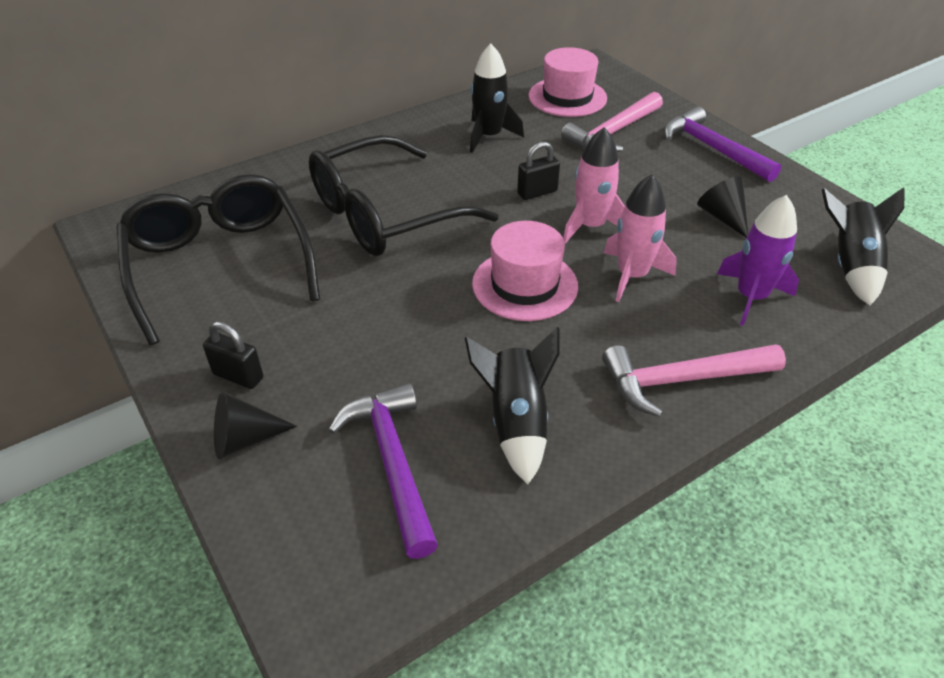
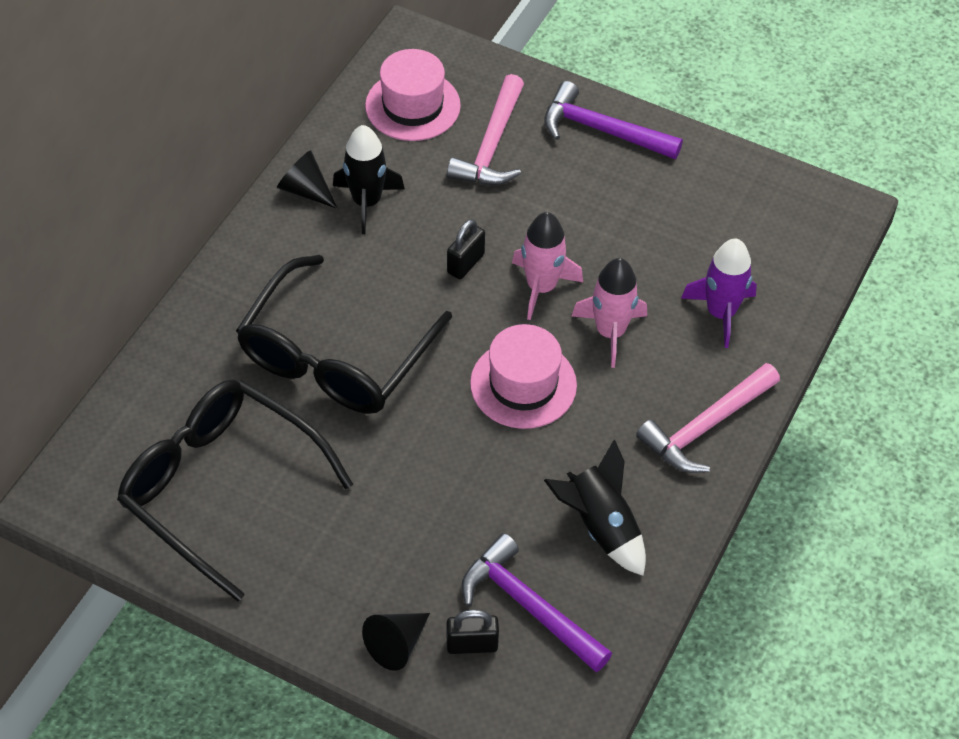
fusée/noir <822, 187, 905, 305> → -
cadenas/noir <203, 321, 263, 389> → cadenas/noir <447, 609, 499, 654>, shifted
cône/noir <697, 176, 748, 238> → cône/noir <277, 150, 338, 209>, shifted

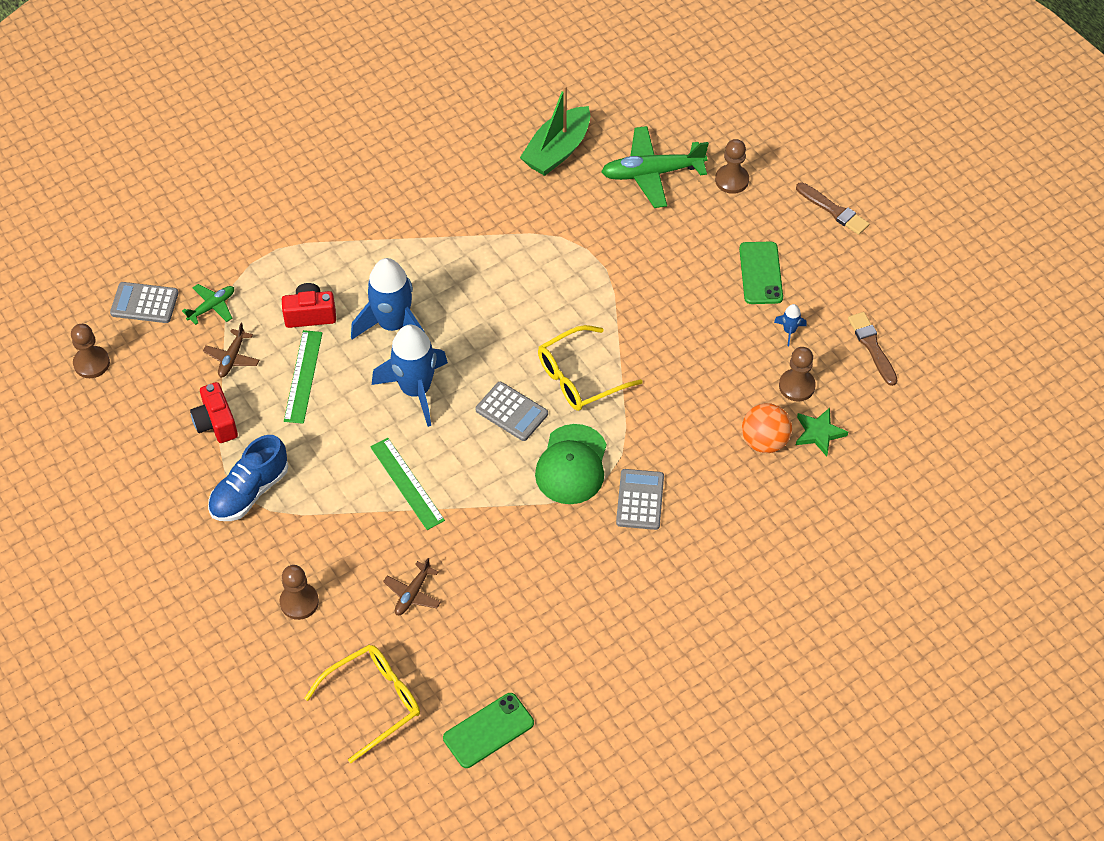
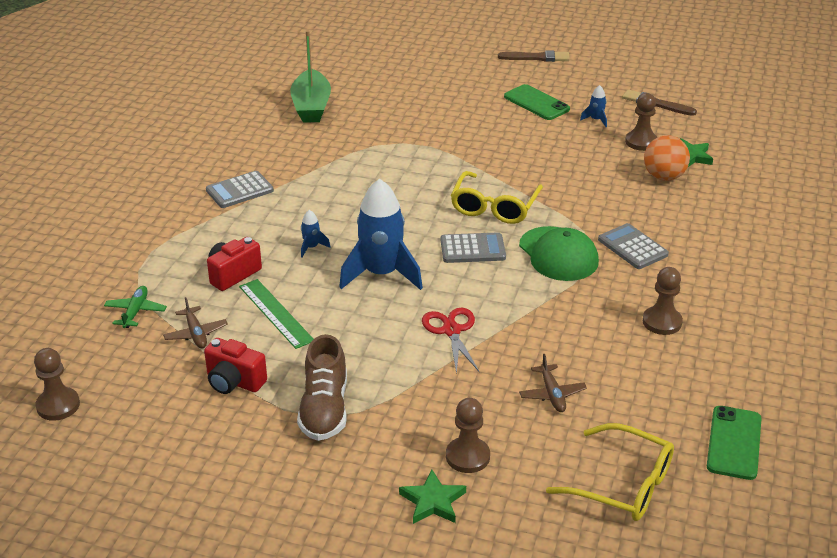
avion/vert <601, 126, 709, 208> → -
- → étoile/vert <399, 470, 466, 524>
calculatrice/gris <110, 282, 179, 323> → calculatrice/gris <206, 171, 274, 208>, shifted
pion/marron <715, 139, 749, 194> → pion/marron <643, 267, 683, 335>, shifted
règle/vert <371, 438, 445, 530> → ciseaux/rouge <422, 308, 480, 374>
chaussure/bleu <208, 435, 288, 521> → chaussure/marron <297, 334, 347, 441>
lunettes/jaune <304, 645, 420, 763> → lunettes/jaune <546, 423, 674, 521>, 105 degrees clockwise
fusée/bleu <351, 258, 425, 340> → fusée/bleu <301, 210, 331, 258>, x0.42

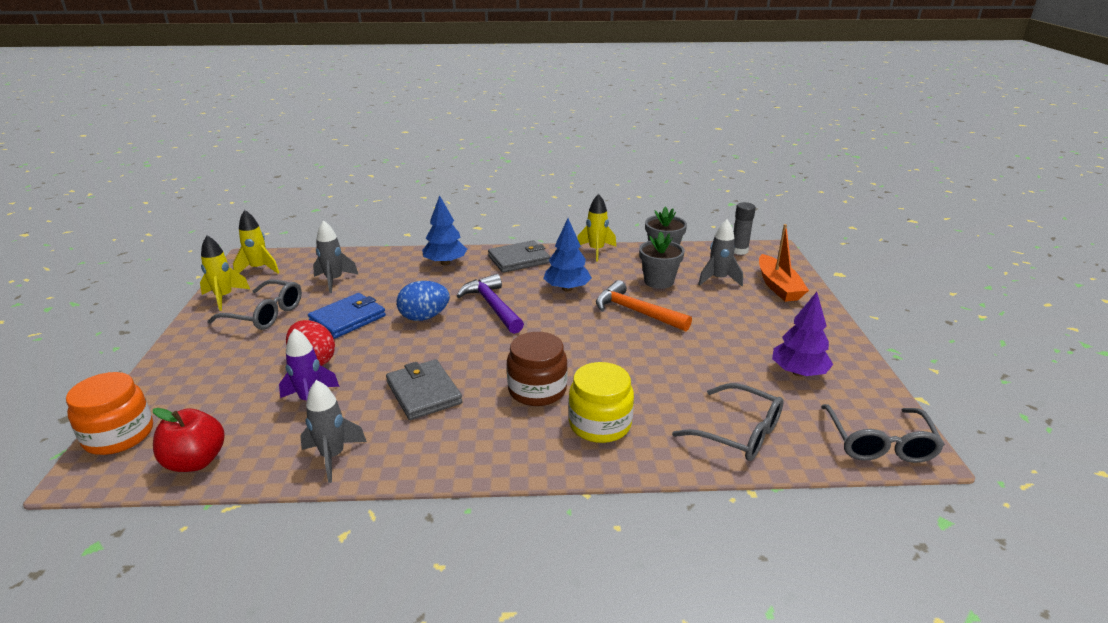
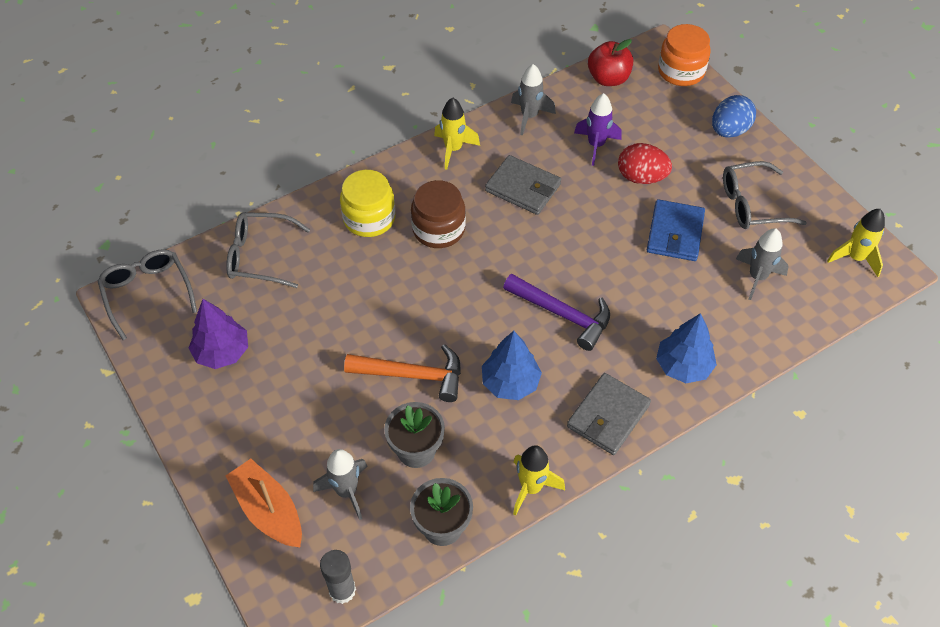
fusée/jaune <200, 235, 250, 311> → fusée/jaune <434, 97, 480, 170>, shifted
œuf/bleu <397, 281, 450, 321> → œuf/bleu <712, 95, 756, 138>, shifted

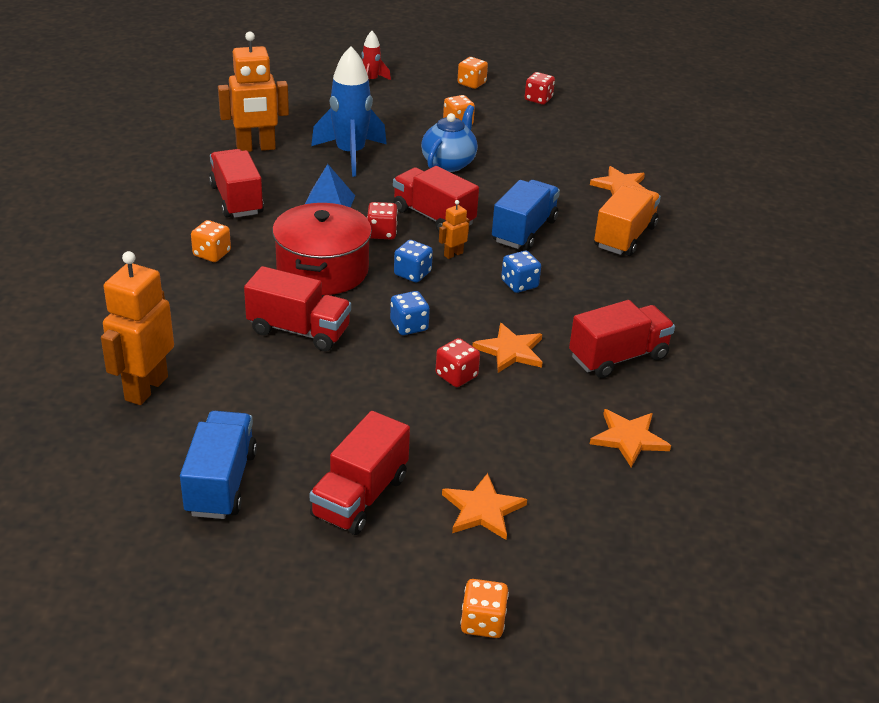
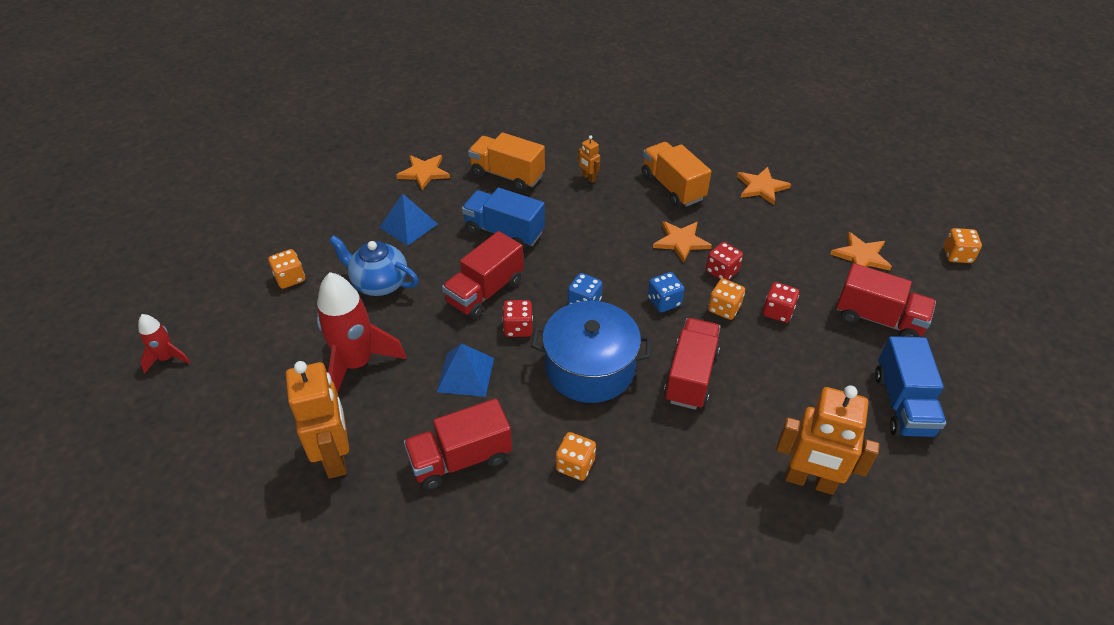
dé/bleu <501, 251, 541, 293> → -
- → pyramide/bleu <379, 194, 437, 246>
robot/orange <439, 200, 470, 259> → robot/orange <578, 136, 600, 183>, shifted
dé/orange <457, 57, 488, 89> → dé/orange <708, 279, 745, 320>, shifted
dé/rouge <525, 72, 555, 104> → dé/rouge <763, 282, 799, 323>, shifted
marmite/rouge <272, 203, 372, 295> → marmite/bleu <531, 301, 651, 403>
fusée/bleu <311, 46, 387, 177> → fusée/rouge <317, 272, 406, 393>
camion/rouge <569, 300, 675, 378> → camion/orange <642, 142, 712, 207>
camion/bleu <180, 411, 257, 519> → camion/bleu <875, 336, 946, 437>, 90 degrees counterclockwise

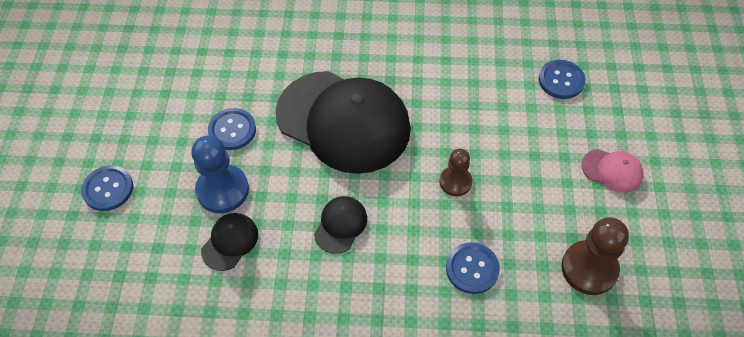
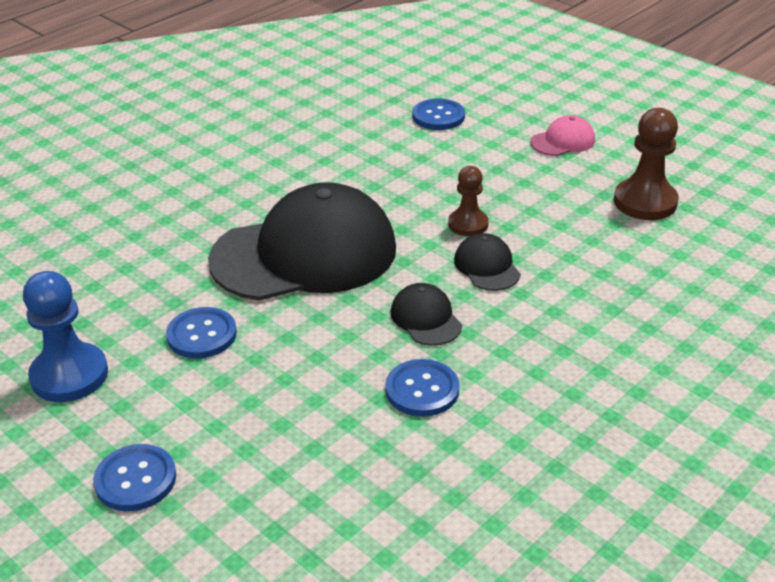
pion/bleu <191, 135, 249, 213> → pion/bleu <23, 271, 108, 402>, shifted
casquette/noir <201, 213, 258, 271> → casquette/noir <454, 233, 521, 291>, shifted
bouton/bleu <446, 242, 500, 294> → bouton/bleu <385, 359, 459, 417>, shifted

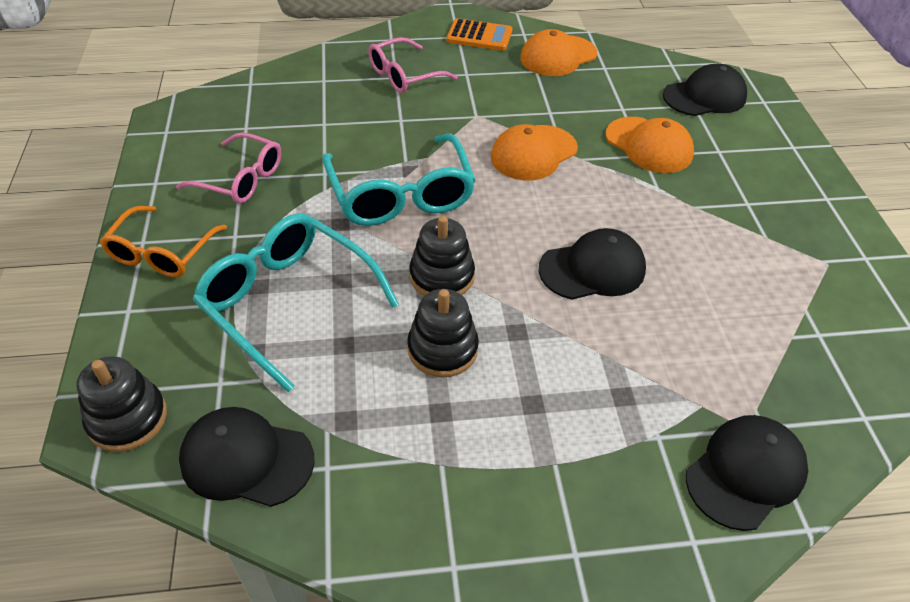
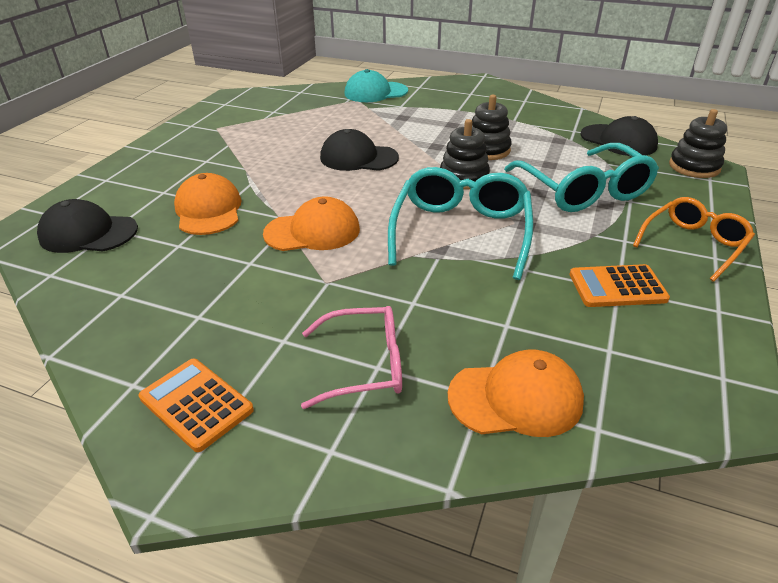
casquette/orange <520, 29, 597, 76> → casquette/orange <448, 349, 584, 437>, shifted
lunettes/rose <176, 132, 281, 203> → calculatrice/orange <570, 264, 670, 307>
casquette/noir <686, 415, 808, 531> → casquette/turquoise <344, 69, 408, 102>

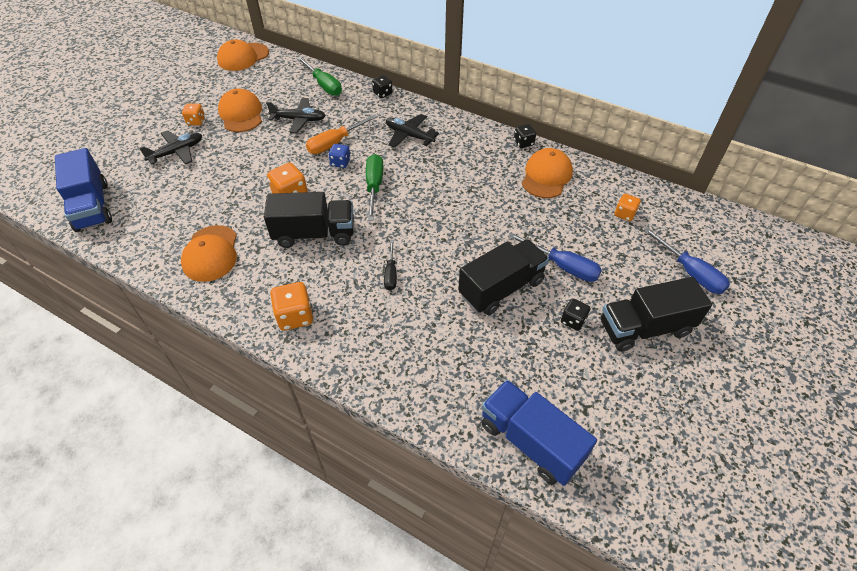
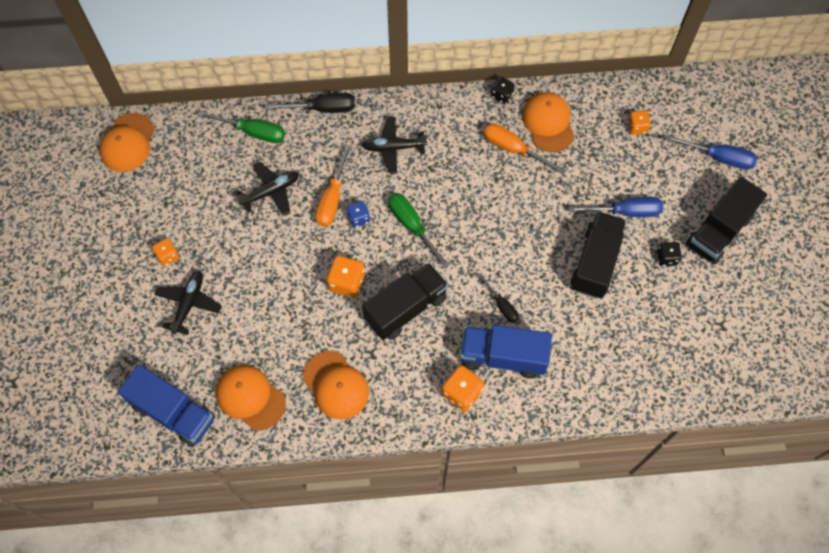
- → tournevis/orange <483, 123, 566, 174>
casquette/orange <218, 89, 262, 132> → casquette/orange <216, 365, 286, 430>, shifted
camion/bleu <481, 380, 597, 486> → camion/bleu <460, 325, 552, 379>, shifted
dé/noir <372, 75, 393, 98> → tournevis/noir <265, 93, 355, 113>

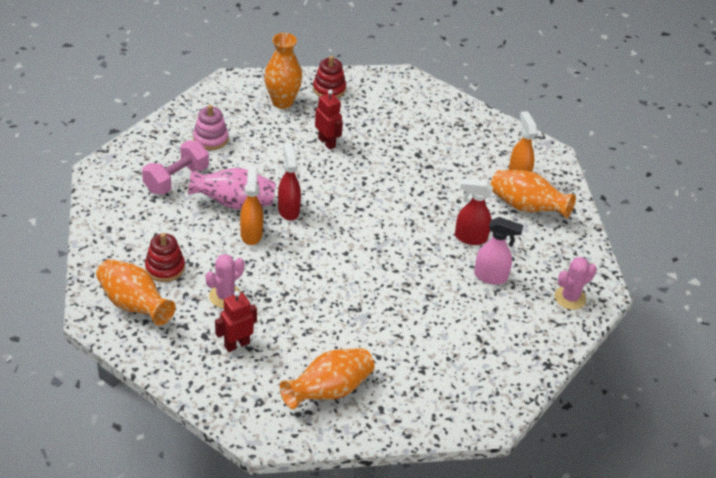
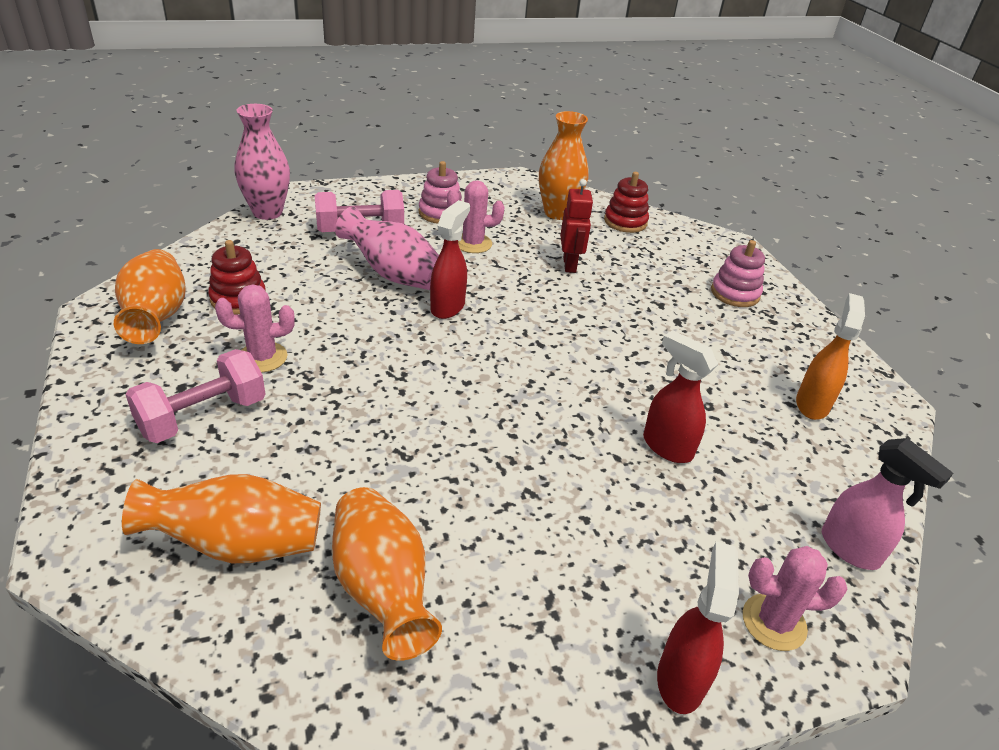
vaporisateur/orange <240, 166, 263, 245> → -
- → vase/rose <235, 104, 290, 220>
- → cactus/rose <447, 180, 504, 253>
- → vaporisateur/rouge <657, 542, 739, 714>
- → jouet à empiler/rose <711, 240, 765, 307>
vaporisateur/rose <474, 217, 524, 285> → vaporisateur/rose <822, 438, 953, 570>, shifted
vase/orange <491, 170, 576, 218> → vase/orange <332, 487, 442, 661>, shifted
robot/rouge <215, 291, 257, 352> → haltère/rose <125, 349, 266, 443>

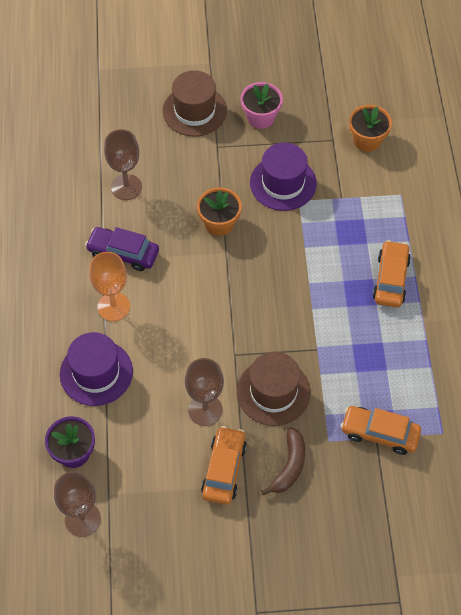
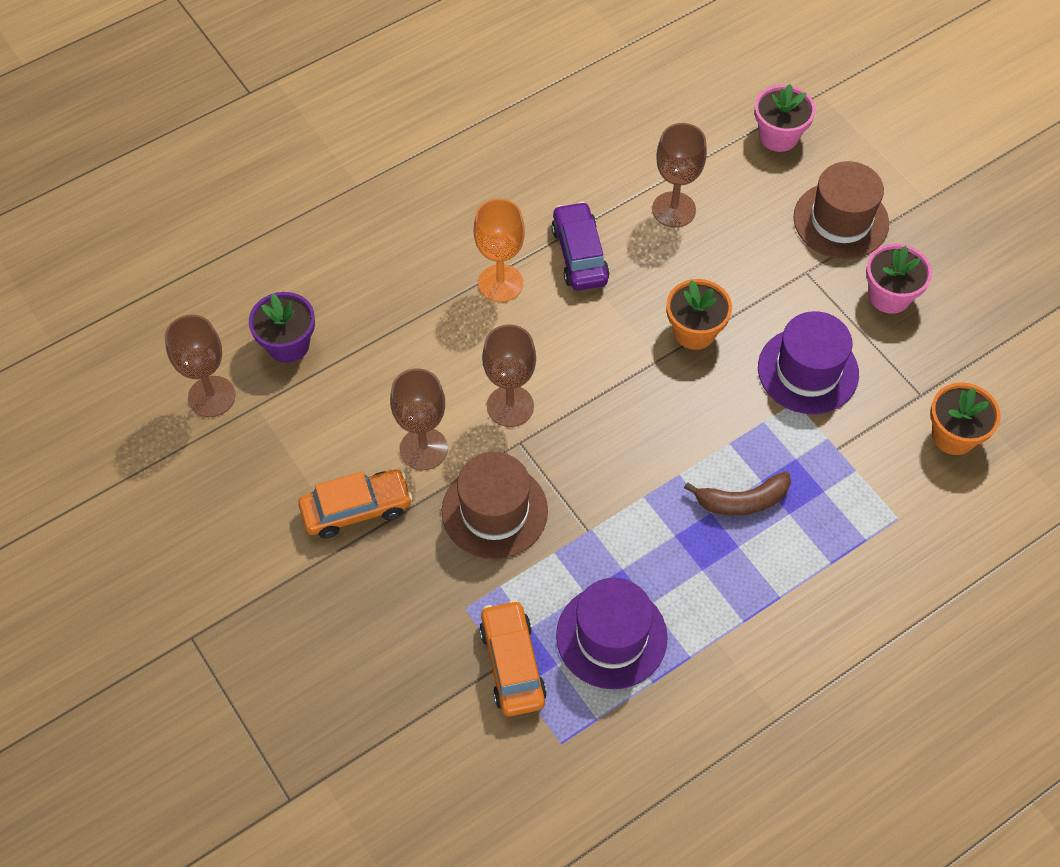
voiture/orange <373, 240, 411, 308> → -
- → verre à pied/marron <482, 324, 536, 427>
- → pot de fleurs/rose <755, 84, 815, 152>
chapeau/violet <60, 332, 133, 406> → chapeau/violet <556, 578, 668, 689>, shifted
banane/marron <261, 427, 305, 496> → banane/marron <684, 471, 791, 516>, shifted

